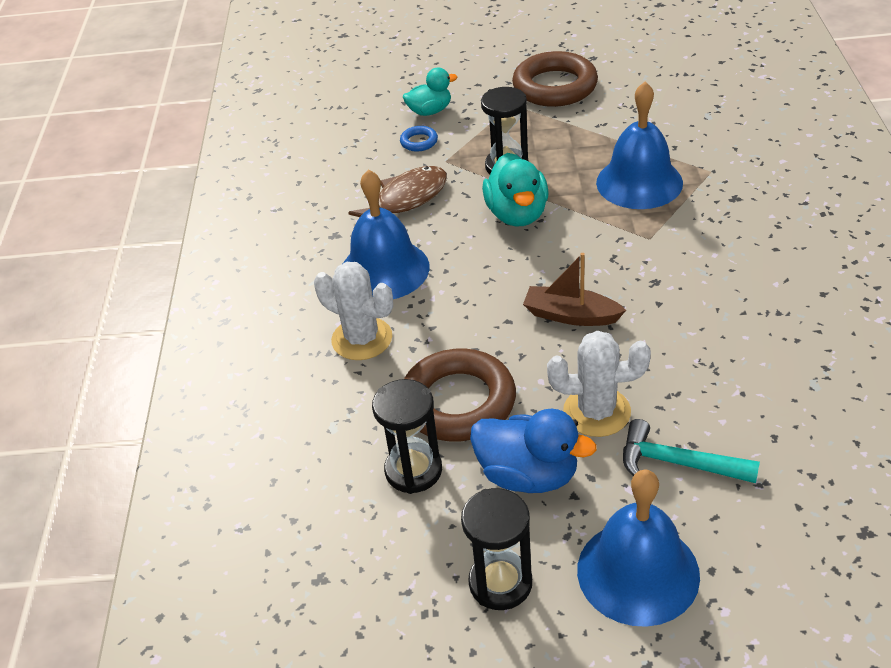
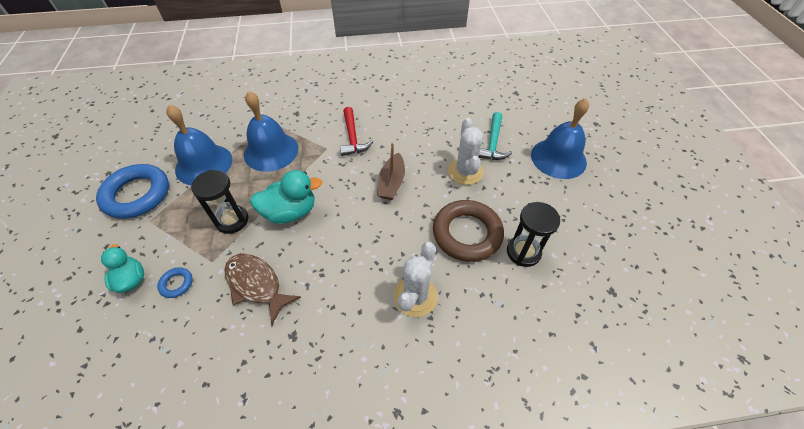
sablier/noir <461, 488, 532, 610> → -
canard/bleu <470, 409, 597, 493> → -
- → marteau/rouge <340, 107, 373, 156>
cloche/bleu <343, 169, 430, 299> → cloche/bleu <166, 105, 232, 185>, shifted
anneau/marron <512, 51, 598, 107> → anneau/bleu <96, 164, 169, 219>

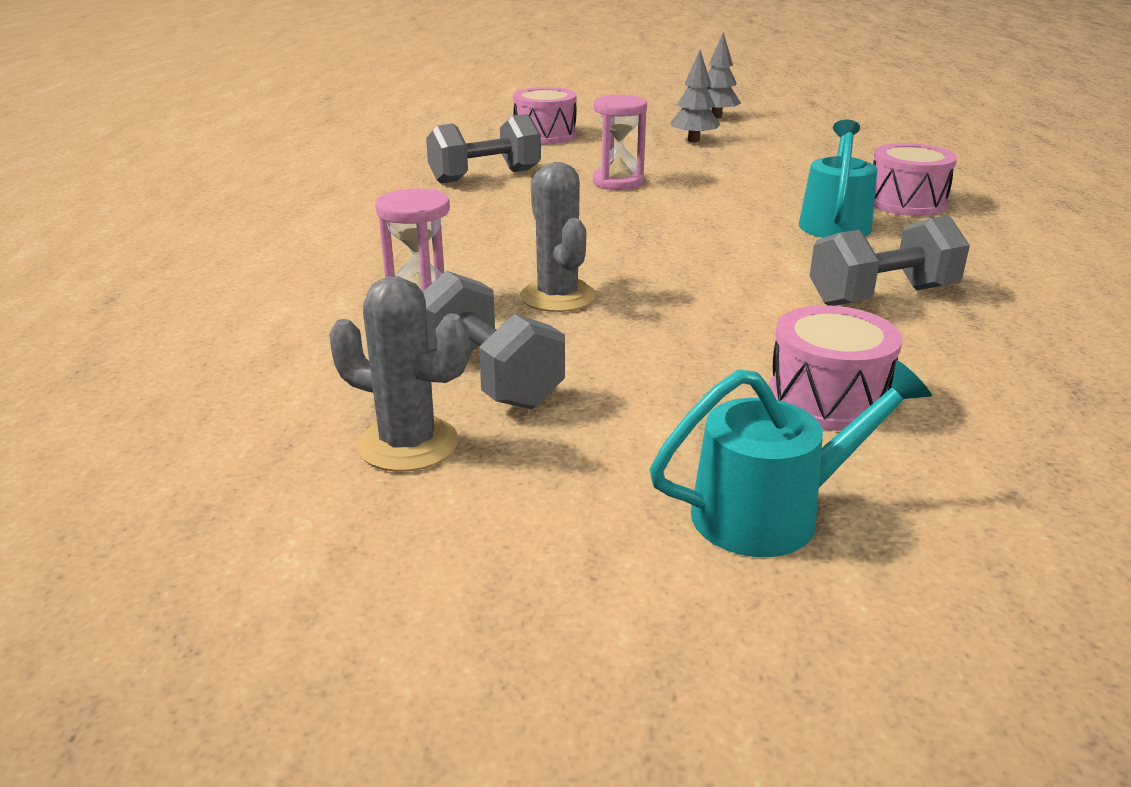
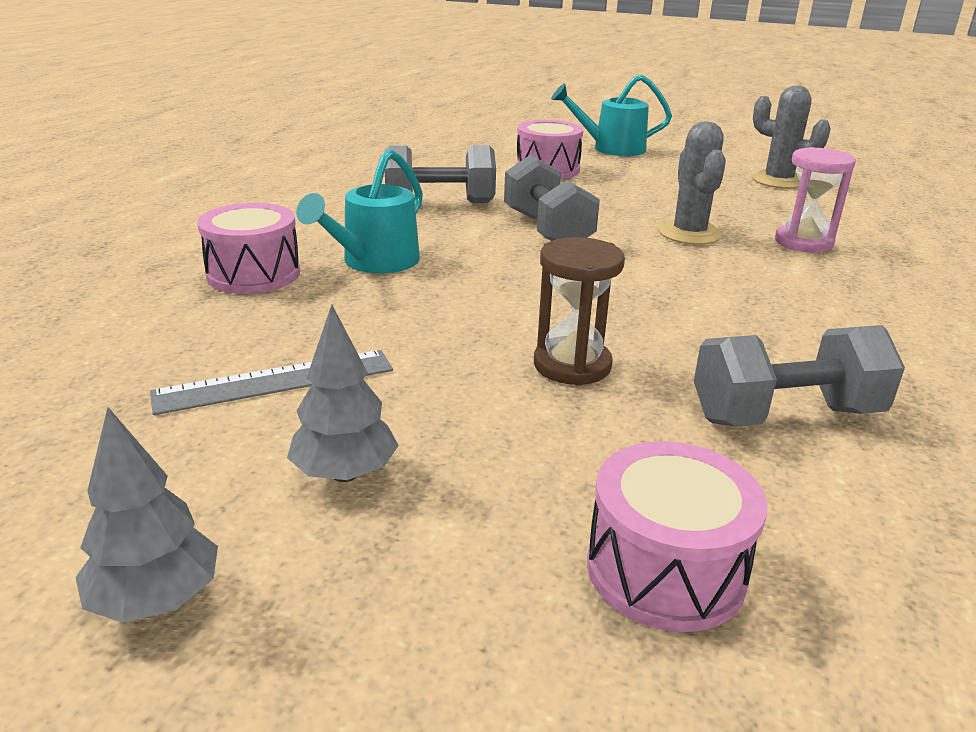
- → règle/gris <150, 350, 393, 415>
haltère/gris <423, 271, 565, 409> → haltère/gris <504, 155, 600, 241>, shifted
sablier/rose <593, 95, 647, 190> → sablier/marron <534, 237, 625, 386>

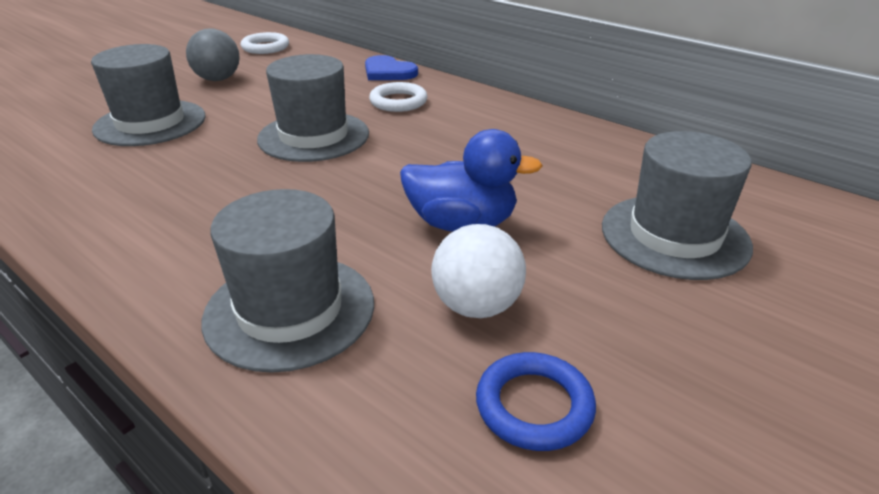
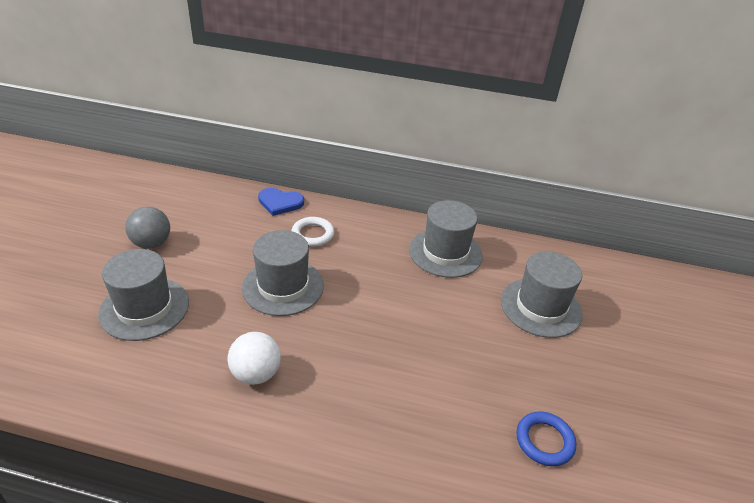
anneau/blanc <241, 32, 289, 54> → -
canard/bleu <400, 129, 543, 232> → -
chapeau/gris <201, 189, 374, 373> → chapeau/gris <409, 200, 483, 278>, shifted
balle/blanc <431, 224, 526, 318> → balle/blanc <227, 332, 281, 385>, shifted

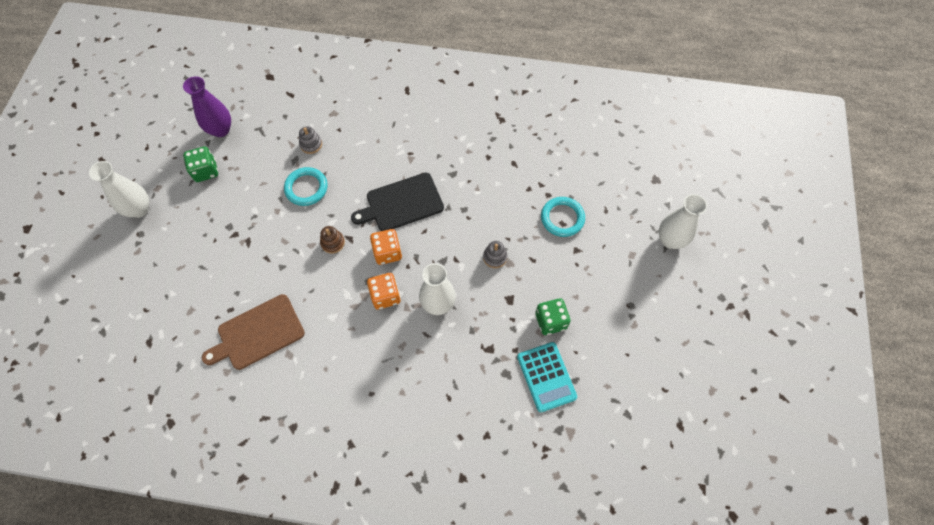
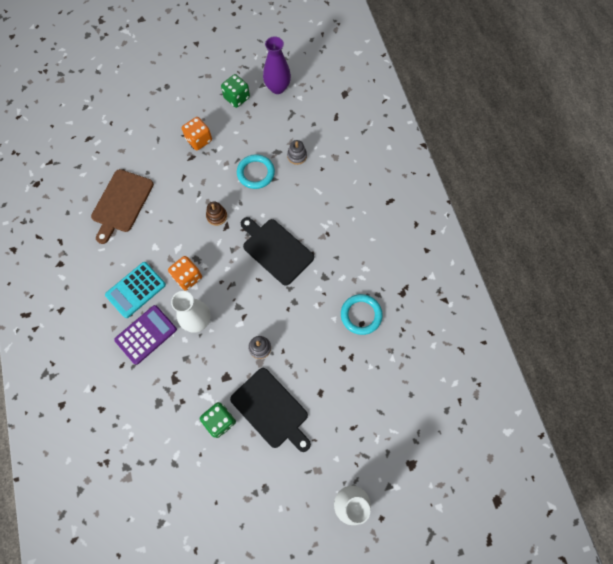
vase/blanc <89, 161, 149, 218> → -
- → calculatrice/violet <114, 305, 177, 365>
- → planche à découper/noir <230, 368, 311, 452>
dé/orange <370, 229, 402, 265> → dé/orange <182, 117, 212, 150>, shifted
calculatrice/turquoise <517, 342, 577, 412> → calculatrice/turquoise <105, 262, 166, 318>, shifted
anneau/turquoise <541, 197, 585, 237> → anneau/turquoise <341, 294, 383, 335>, shifted
planche à découper/marron <202, 294, 305, 370> → planche à découper/marron <91, 169, 154, 244>, 105 degrees counterclockwise

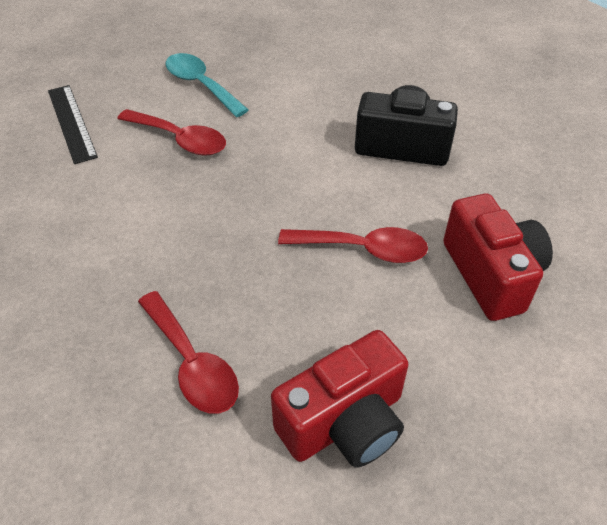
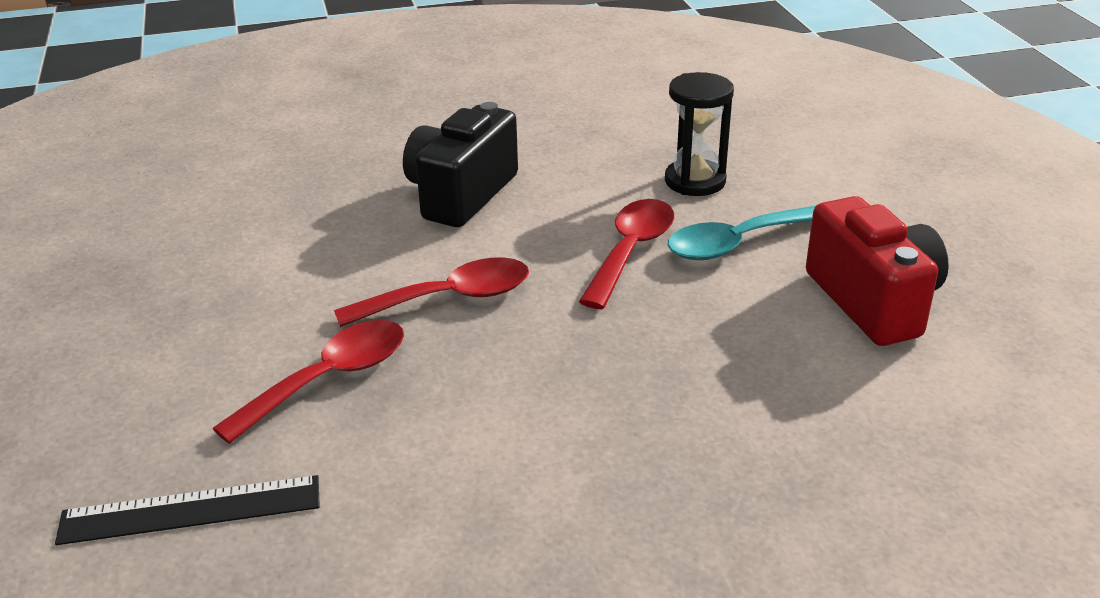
cuillère/rouge <138, 291, 239, 414> → cuillère/rouge <334, 257, 529, 327>, shifted
cuillère/turquoise <166, 53, 249, 117> → cuillère/turquoise <668, 206, 815, 260>, shifted
appareil photo/rouge <443, 194, 553, 321> → sablier/noir <665, 72, 734, 196>

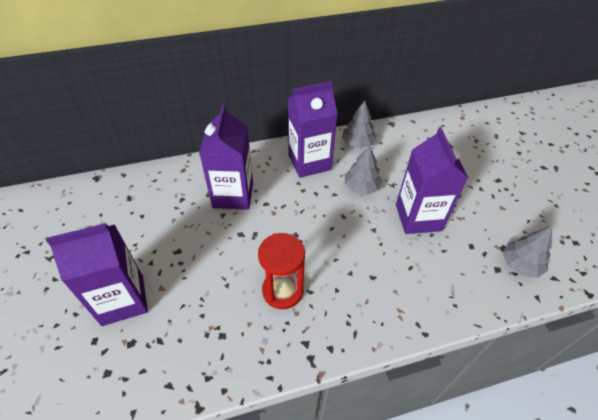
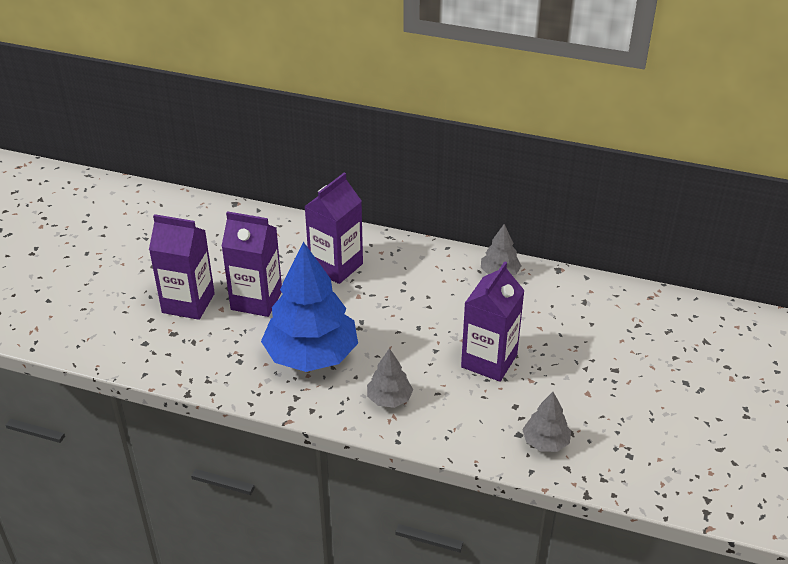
brique de lait/violet <288, 81, 338, 178> → brique de lait/violet <221, 211, 282, 317>, shifted
arbre/gris <345, 145, 382, 195> → arbre/gris <367, 348, 413, 408>, shifted
sablier/rouge <258, 233, 305, 309> → arbre/bleu <261, 242, 358, 372>

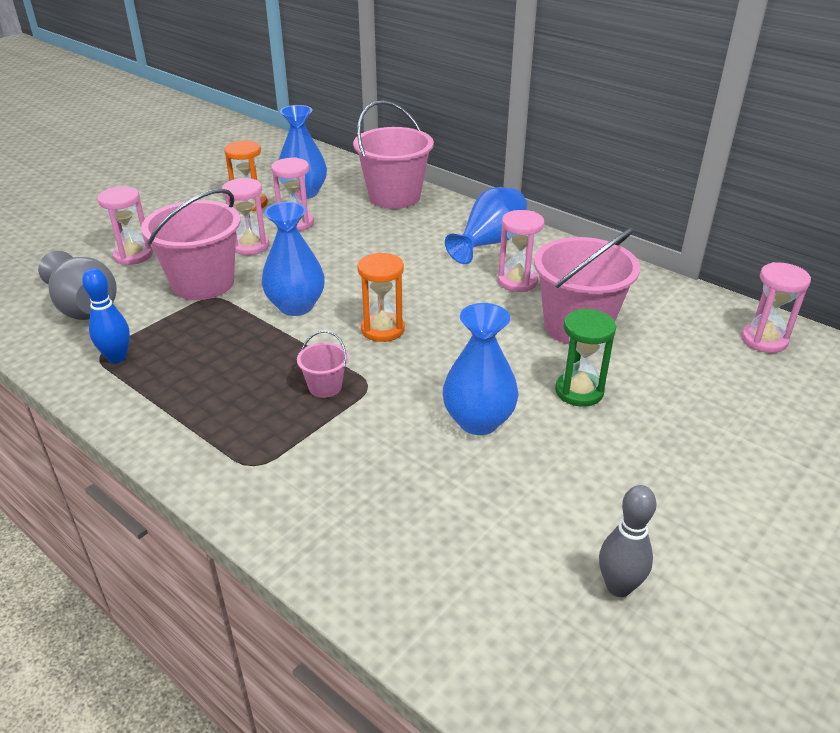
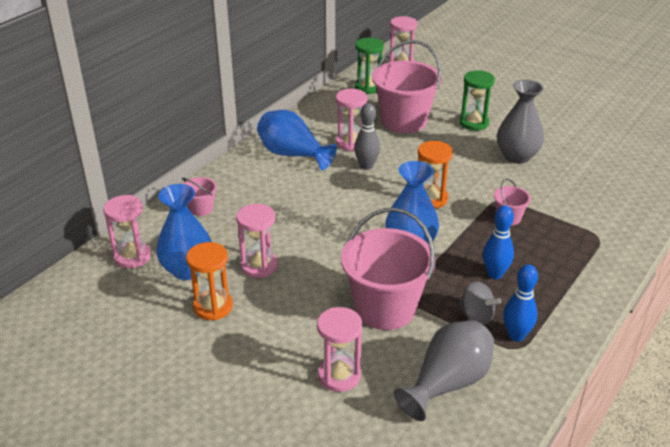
- → sablier/vert <355, 38, 384, 94>
- → toupie/gris <458, 281, 502, 326>
- → quille/bleu <483, 205, 514, 279>
sablier/rose <222, 178, 269, 255> → sablier/rose <103, 195, 151, 268>, shifted
quille/gris <599, 485, 657, 597> → quille/gris <354, 103, 380, 170>, shifted
vase/bleu <443, 303, 519, 435> → vase/gris <497, 80, 544, 164>
seau/rose <353, 100, 434, 209> → seau/rose <182, 177, 217, 216>, x0.45

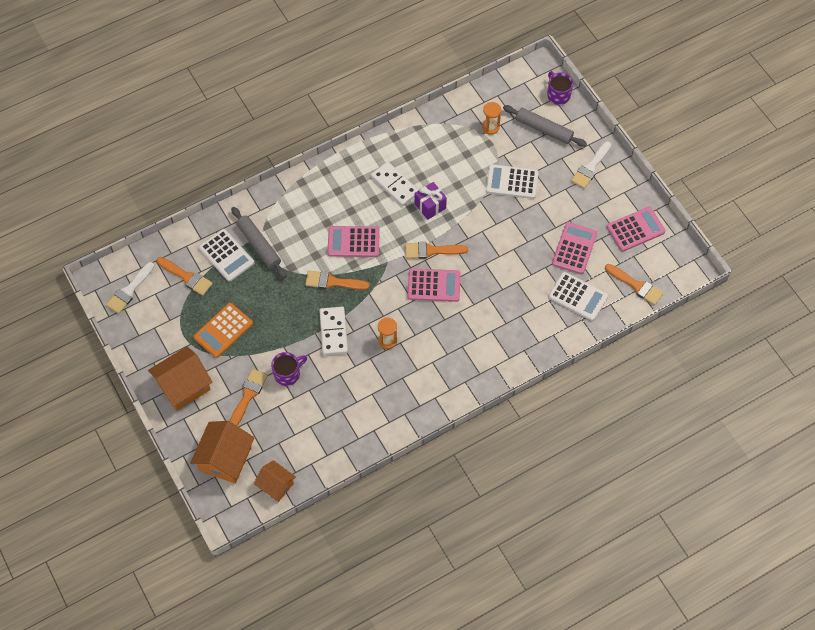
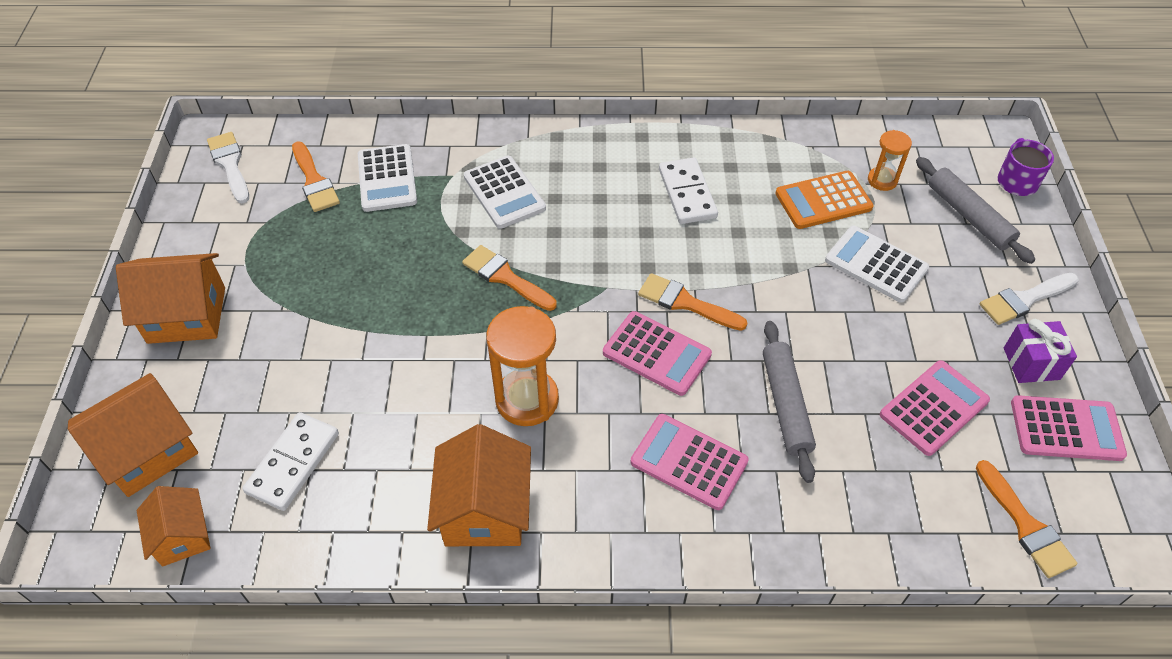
pinceau/orange <230, 369, 268, 426> → -
tasse/violet <271, 352, 307, 386> → -
- → maison/orange <427, 424, 531, 546>
calculatrice/orange <193, 303, 253, 358> → calculatrice/orange <775, 171, 874, 229>, shifted
rouleau à pâtisserie/gris <231, 207, 286, 278> → rouleau à pâtisserie/gris <763, 321, 816, 483>, shifted
domino/blanc <319, 307, 348, 355> → domino/blanc <243, 412, 339, 511>, shifted
calculatrice/rose <328, 226, 380, 257> → calculatrice/rose <631, 414, 749, 510>, shifted
cadeau/violet <414, 182, 447, 220> → cadeau/violet <1004, 319, 1077, 383>, shifted
calculatrice/blanc <548, 272, 608, 321> → calculatrice/blanc <464, 156, 546, 229>, shifted
pinceau/blanc <106, 262, 155, 314> → pinceau/blanc <207, 132, 249, 203>, 90 degrees clockwise
sablier/orange <378, 317, 397, 349> → sablier/orange <486, 306, 559, 426>, x1.79

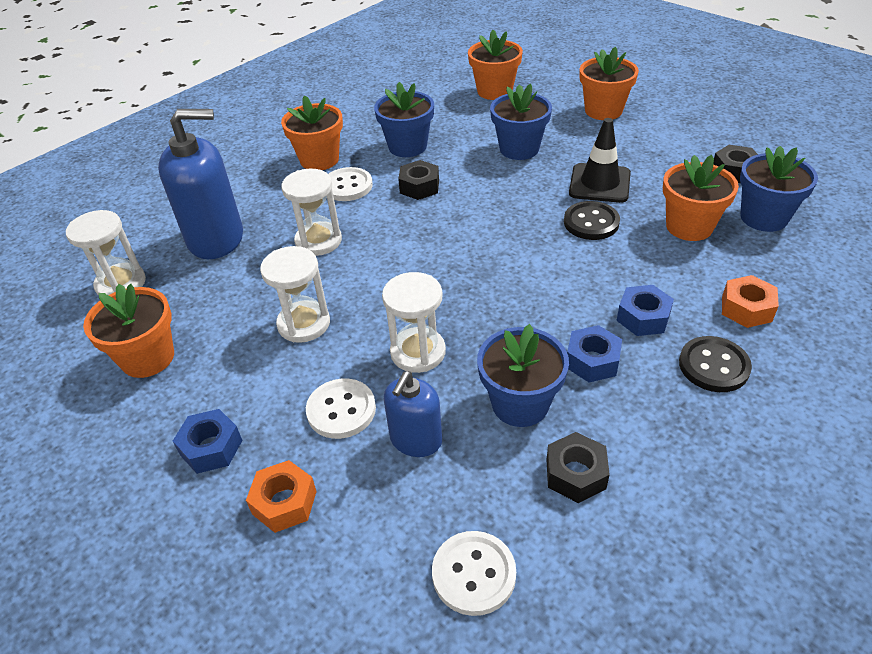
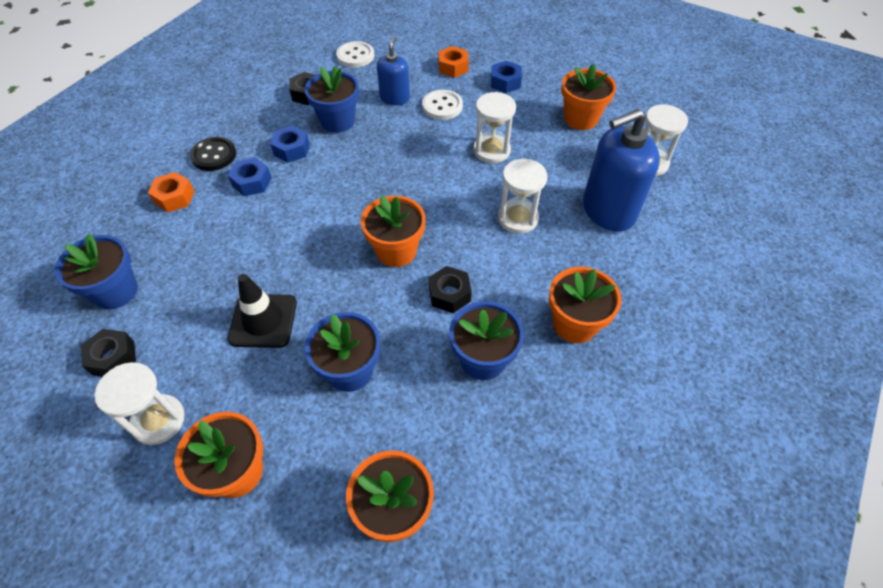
bouton/blanc <329, 167, 373, 201> → -
bouton/noir <564, 201, 620, 240> → -
sablier/blanc <382, 272, 446, 373> → sablier/blanc <95, 362, 185, 445>, shifted
pot de fleurs/orange <663, 155, 739, 241> → pot de fleurs/orange <361, 195, 426, 267>, shifted

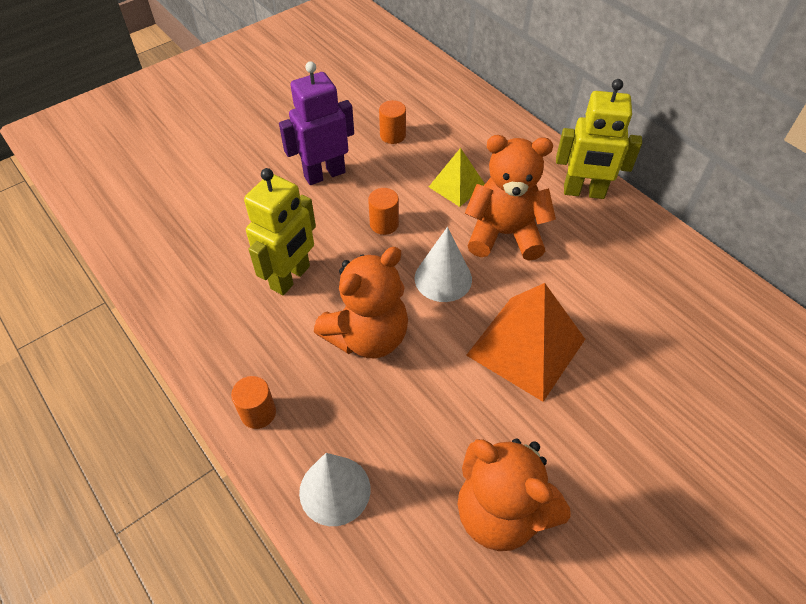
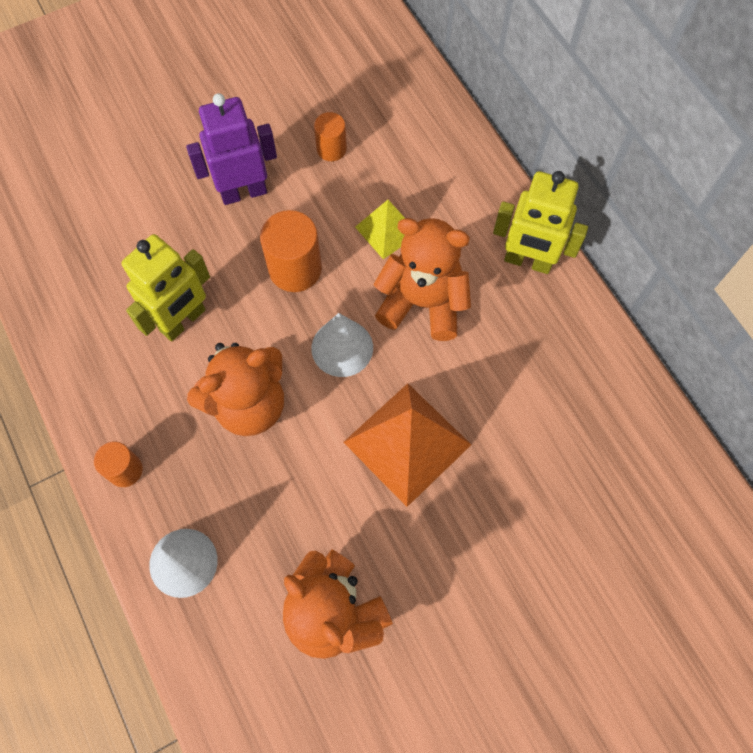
cylindre/orange <368, 188, 399, 235> → cylindre/orange <260, 210, 322, 292>, x1.66

